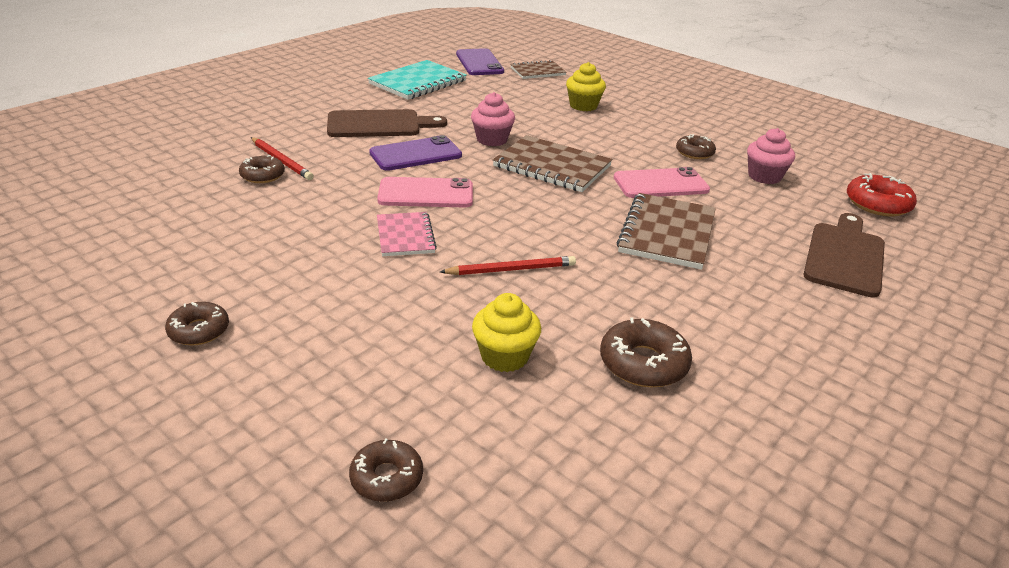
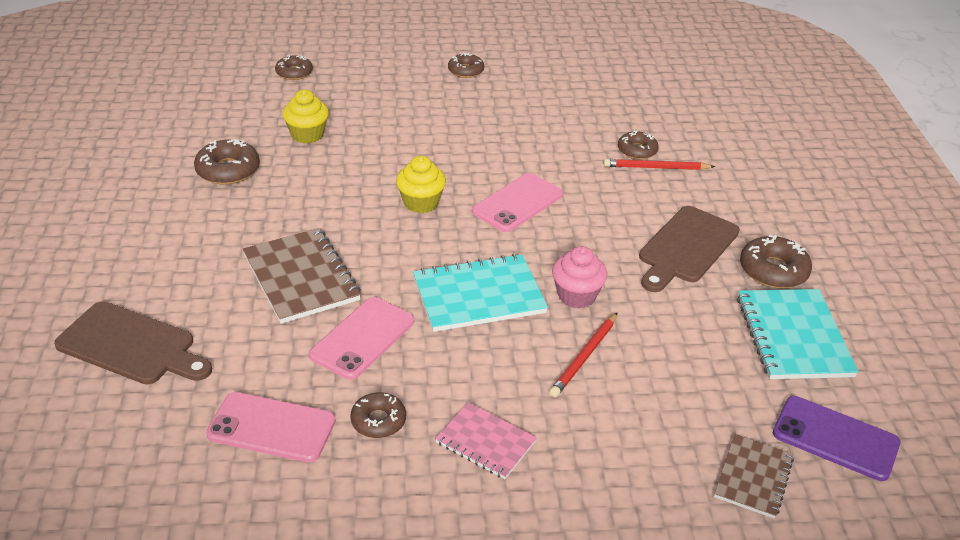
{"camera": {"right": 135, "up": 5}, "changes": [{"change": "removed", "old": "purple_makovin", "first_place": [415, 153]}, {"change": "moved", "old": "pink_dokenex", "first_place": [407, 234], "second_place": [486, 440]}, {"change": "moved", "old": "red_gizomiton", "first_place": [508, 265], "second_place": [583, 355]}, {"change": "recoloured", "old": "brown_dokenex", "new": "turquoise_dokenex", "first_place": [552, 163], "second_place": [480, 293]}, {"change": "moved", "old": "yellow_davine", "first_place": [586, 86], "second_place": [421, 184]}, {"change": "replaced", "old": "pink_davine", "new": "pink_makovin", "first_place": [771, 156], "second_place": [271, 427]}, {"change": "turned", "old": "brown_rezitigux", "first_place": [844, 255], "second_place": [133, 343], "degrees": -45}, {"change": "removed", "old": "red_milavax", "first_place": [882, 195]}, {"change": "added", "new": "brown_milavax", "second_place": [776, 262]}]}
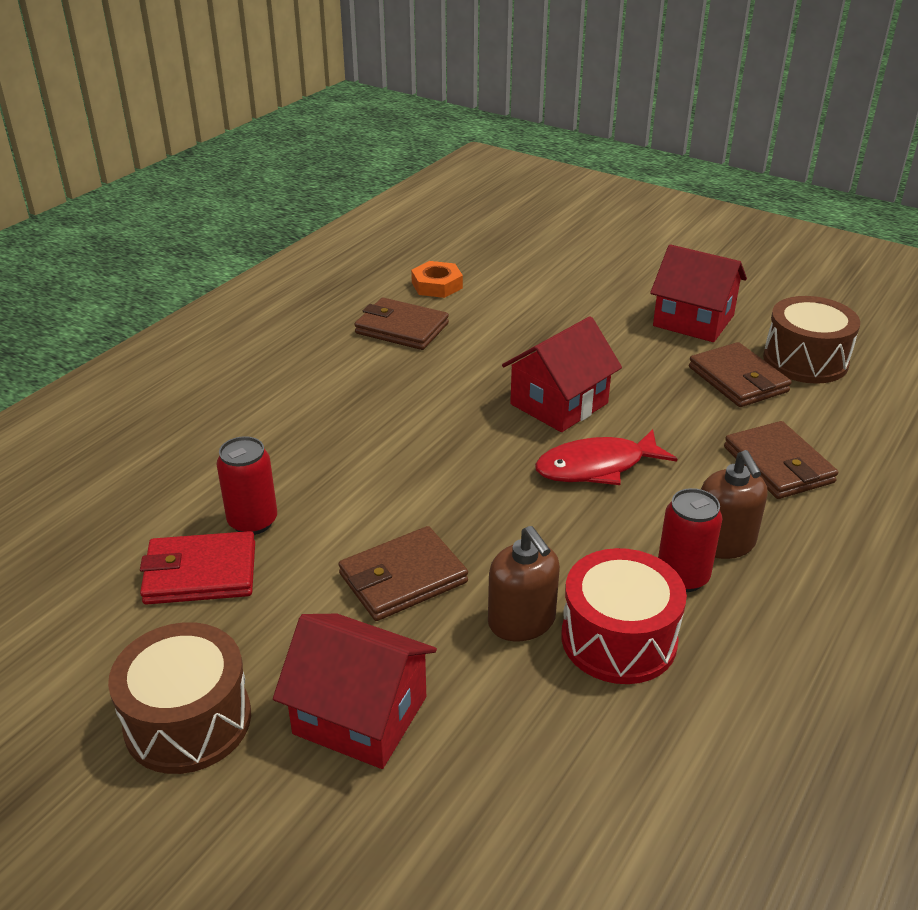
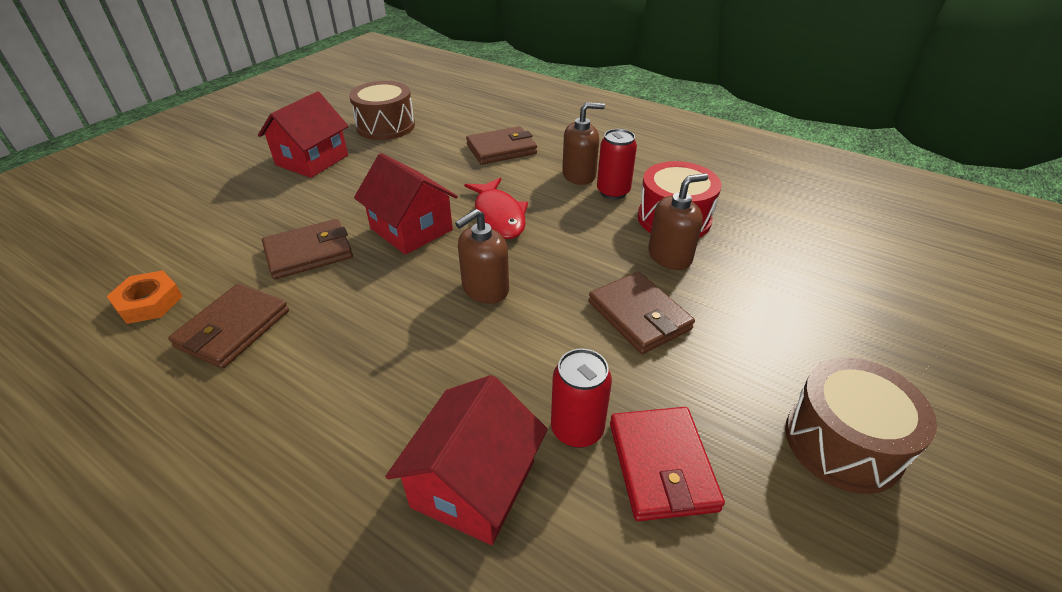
{"camera": {"right": -90, "up": 5}, "changes": [{"change": "moved", "old": "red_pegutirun", "first_place": [355, 691], "second_place": [466, 460]}, {"change": "moved", "old": "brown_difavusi", "first_place": [740, 374], "second_place": [307, 249]}, {"change": "added", "new": "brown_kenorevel", "second_place": [482, 256]}]}
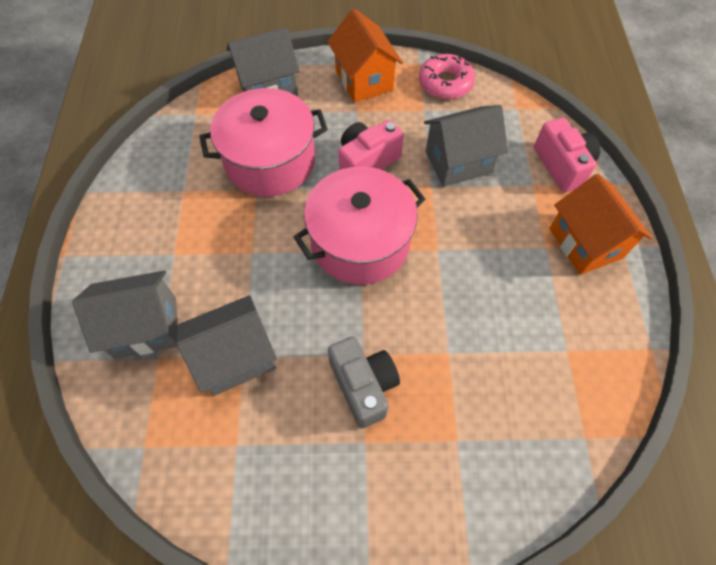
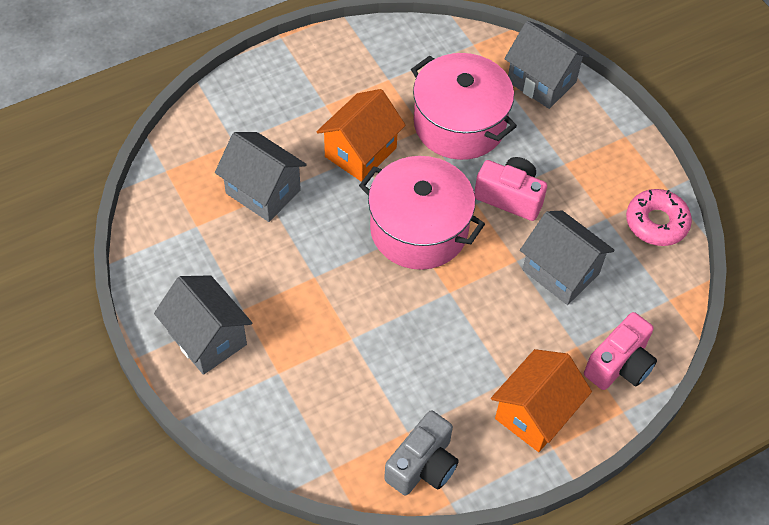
{"camera": {"right": 60, "up": -5}, "changes": [{"change": "moved", "old": "grey_pegutirun", "first_place": [125, 314], "second_place": [203, 325]}, {"change": "moved", "old": "orange_pegutirun", "first_place": [365, 56], "second_place": [361, 135]}, {"change": "moved", "old": "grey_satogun", "first_place": [364, 382], "second_place": [421, 452]}]}
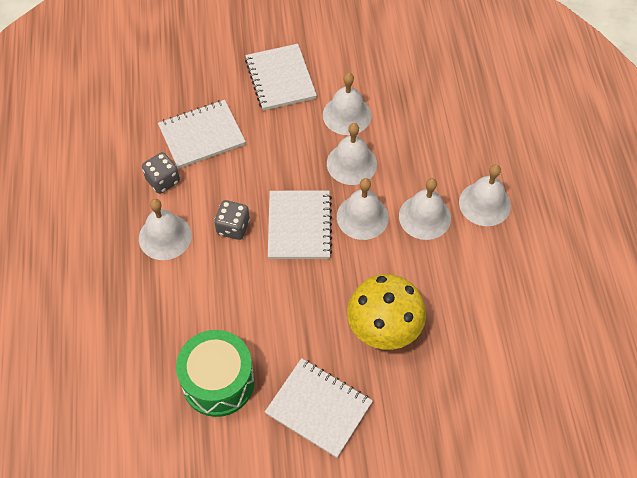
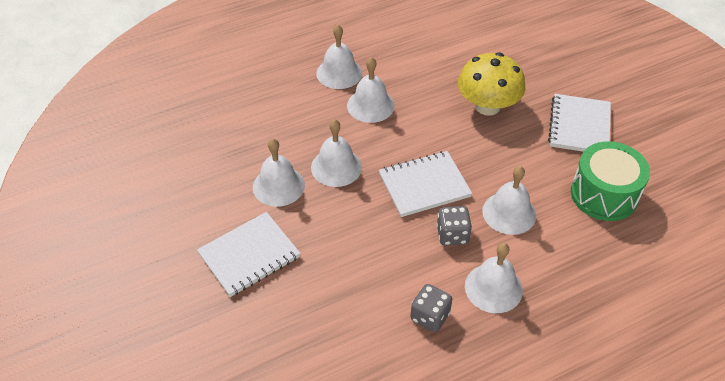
{"camera": {"right": -110, "up": -10}, "changes": [{"change": "removed", "old": "white_dokenex", "first_place": [202, 134]}, {"change": "moved", "old": "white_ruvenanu", "first_place": [363, 209], "second_place": [509, 200]}]}
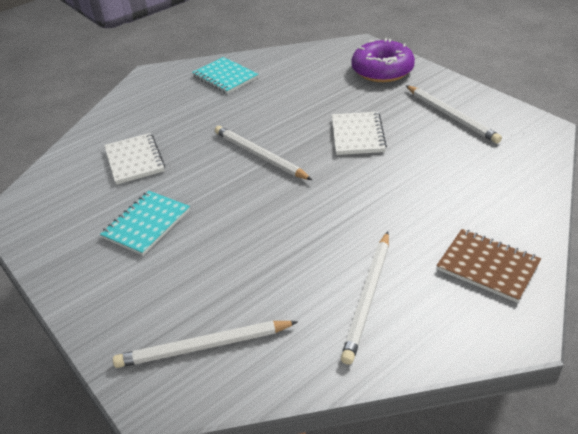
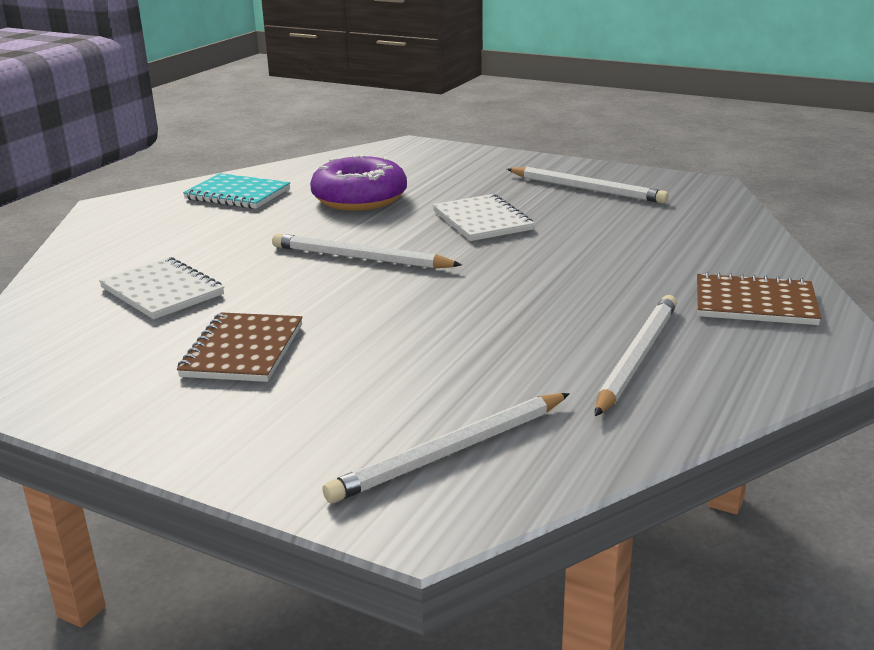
{"camera": {"right": -25, "up": -15}, "changes": [{"change": "recoloured", "old": "turquoise_dokenex", "new": "brown_dokenex", "first_place": [145, 223], "second_place": [239, 347]}, {"change": "turned", "old": "white_gizomiton", "first_place": [365, 298], "second_place": [636, 355], "degrees": -150}, {"change": "moved", "old": "purple_milavax", "first_place": [383, 60], "second_place": [358, 182]}]}
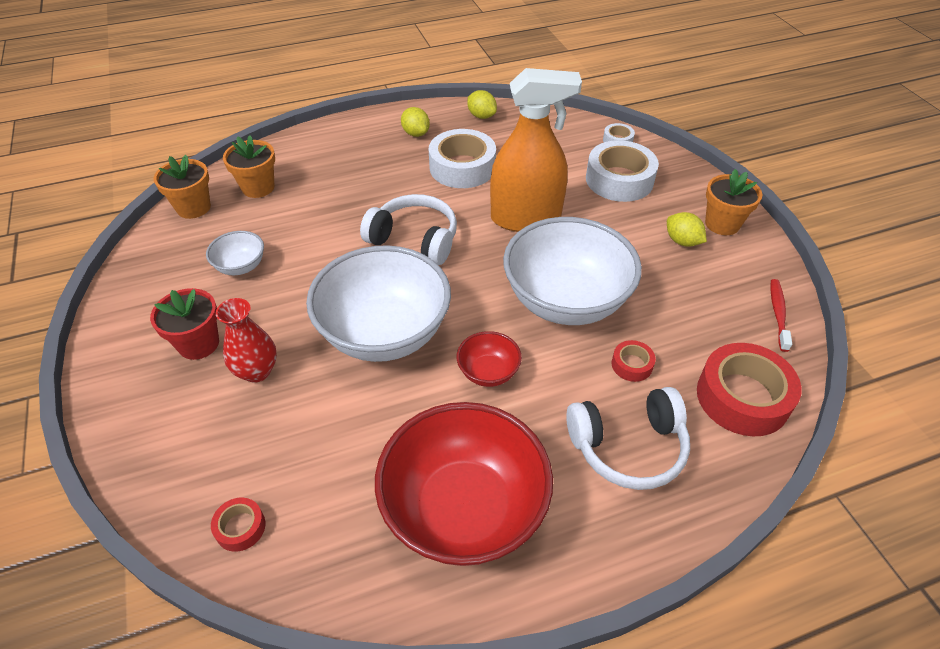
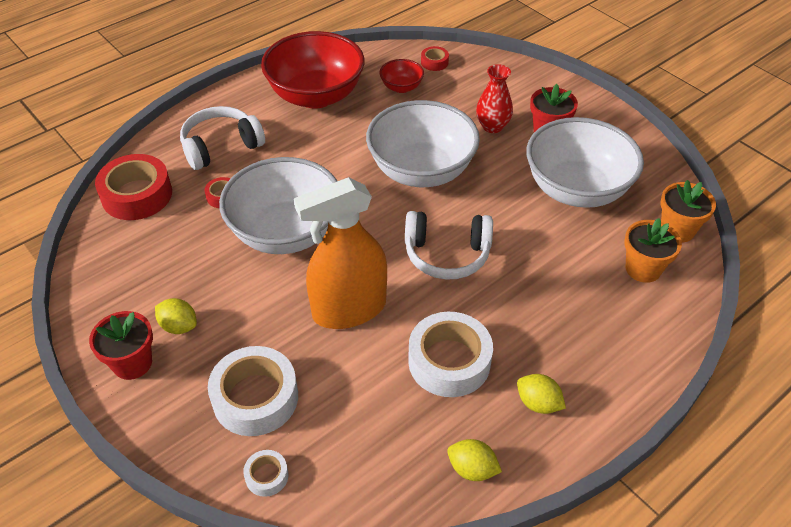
{"camera": {"right": 160, "up": 0}, "changes": [{"change": "resized", "old": "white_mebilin", "first_place": [235, 253], "second_place": [585, 162], "factor": 2.23}, {"change": "moved", "old": "red_mebilin", "first_place": [489, 359], "second_place": [401, 76]}, {"change": "recoloured", "old": "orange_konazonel", "new": "red_konazonel", "first_place": [733, 202], "second_place": [121, 345]}, {"change": "removed", "old": "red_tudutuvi", "first_place": [781, 315]}]}
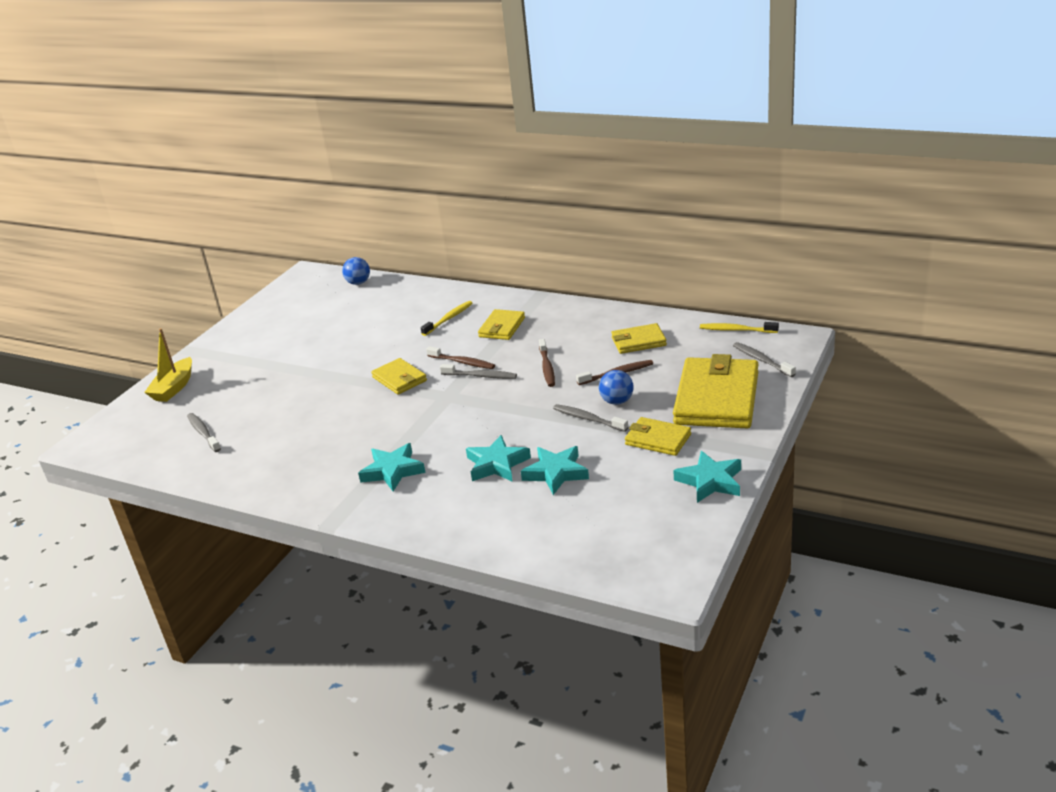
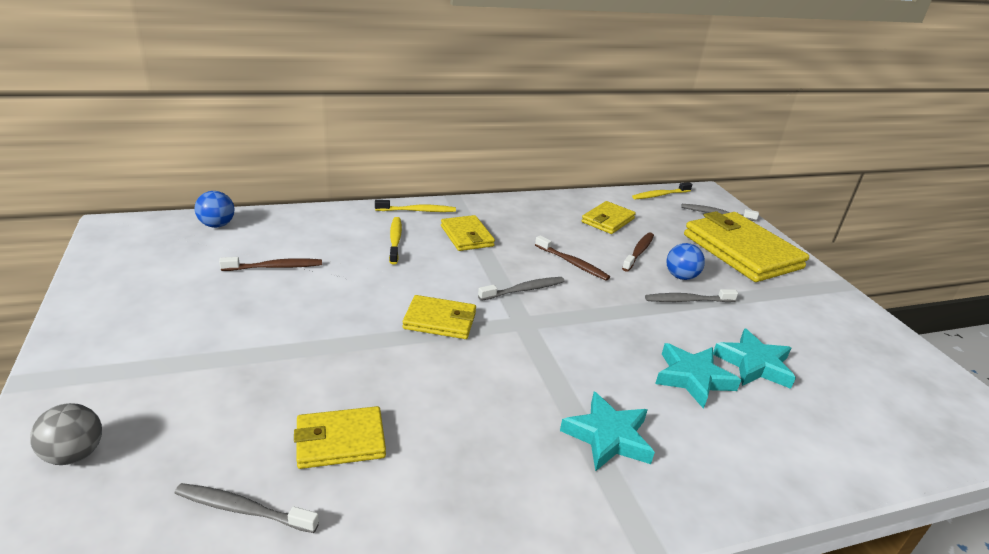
{"camera": {"right": -50, "up": 0}, "changes": [{"change": "replaced", "old": "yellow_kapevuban", "new": "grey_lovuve", "first_place": [168, 365], "second_place": [66, 434]}, {"change": "moved", "old": "brown_tudutuvi", "first_place": [460, 357], "second_place": [270, 264]}, {"change": "moved", "old": "yellow_difavusi", "first_place": [658, 436], "second_place": [340, 437]}, {"change": "removed", "old": "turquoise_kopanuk", "first_place": [707, 477]}, {"change": "added", "new": "yellow_tudutuvi", "second_place": [415, 206]}]}
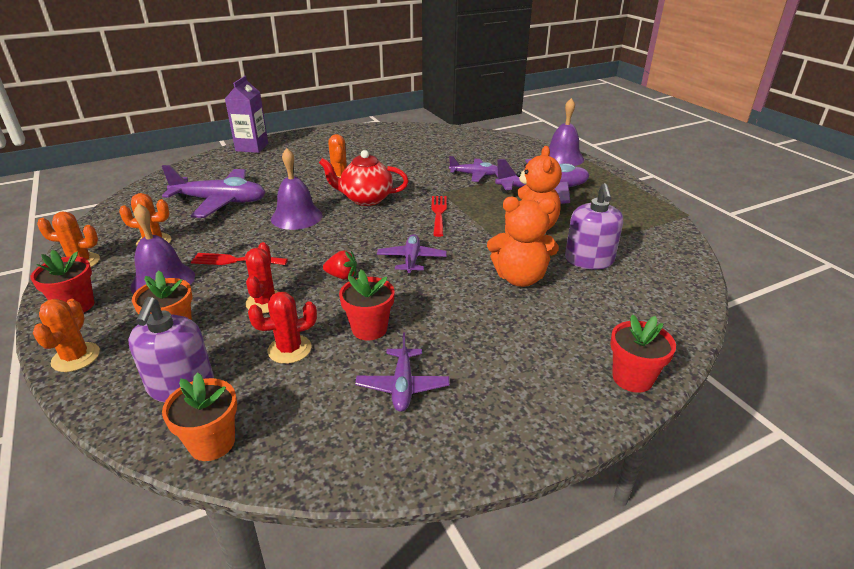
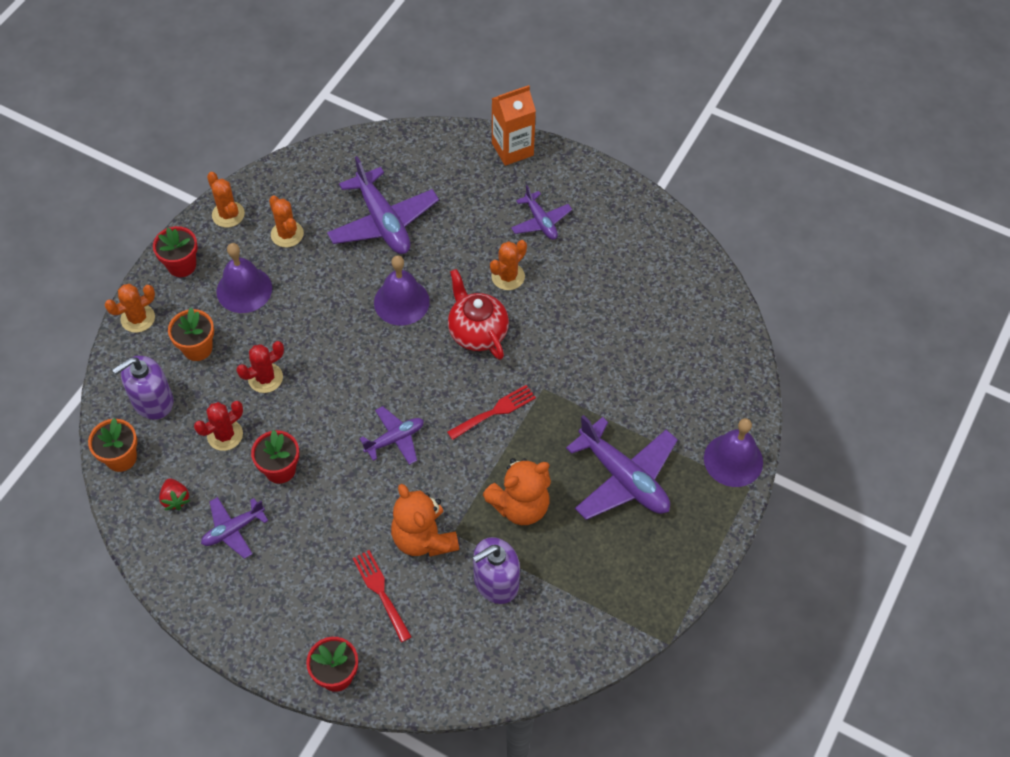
{"camera": {"right": 55, "up": 25}, "changes": [{"change": "moved", "old": "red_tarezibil", "first_place": [239, 259], "second_place": [382, 596]}, {"change": "recoloured", "old": "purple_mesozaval", "new": "orange_mesozaval", "first_place": [246, 114], "second_place": [514, 125]}, {"change": "turned", "old": "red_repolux", "first_place": [282, 328], "second_place": [218, 426], "degrees": -75}, {"change": "moved", "old": "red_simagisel", "first_place": [340, 265], "second_place": [175, 494]}, {"change": "moved", "old": "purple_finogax", "first_place": [473, 169], "second_place": [541, 212]}]}
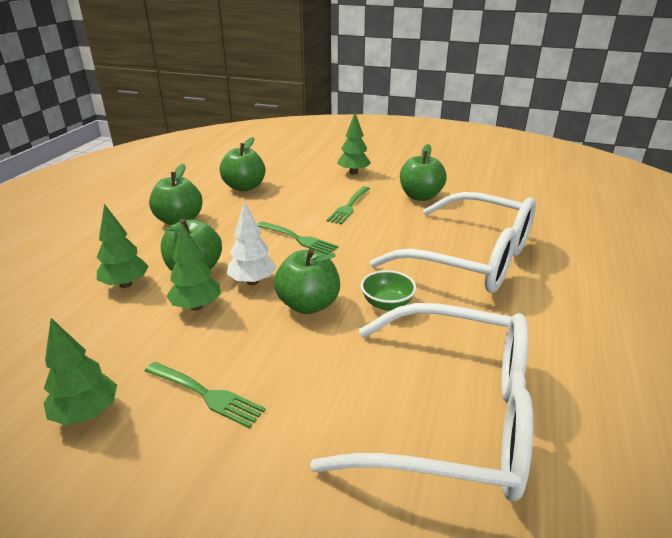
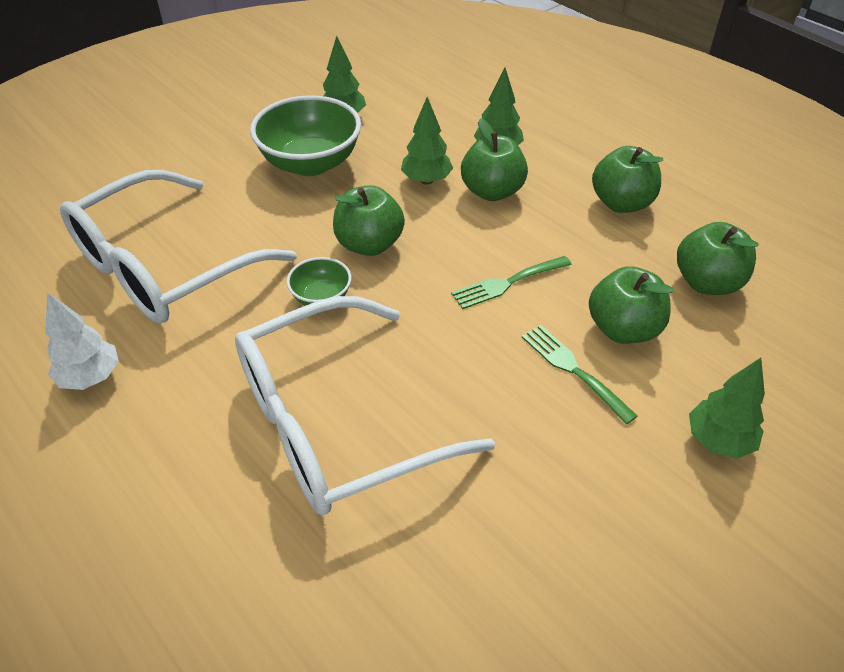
{"camera": {"right": 120, "up": 15}, "changes": [{"change": "replaced", "old": "green_tarezibil", "new": "green_mebilin", "first_place": [205, 395], "second_place": [305, 135]}, {"change": "moved", "old": "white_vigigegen", "first_place": [251, 243], "second_place": [82, 341]}, {"change": "moved", "old": "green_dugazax", "first_place": [423, 172], "second_place": [631, 305]}]}
